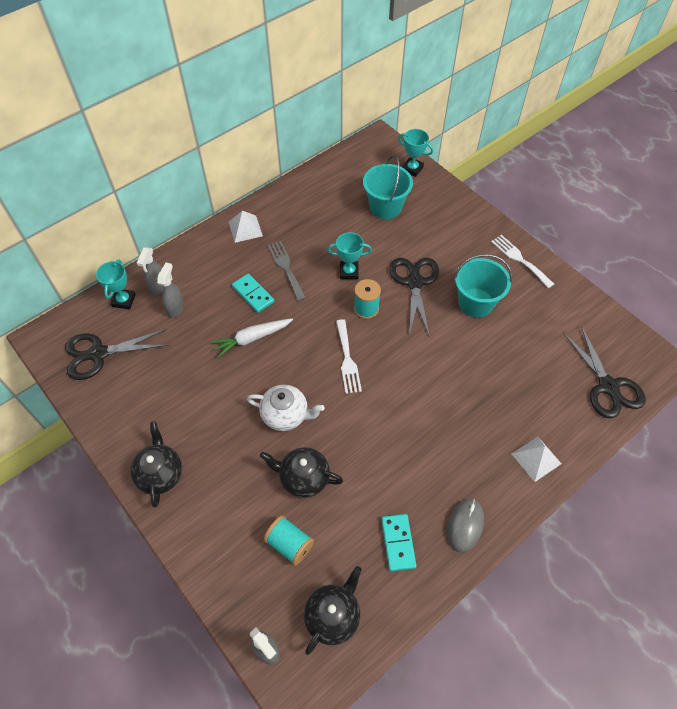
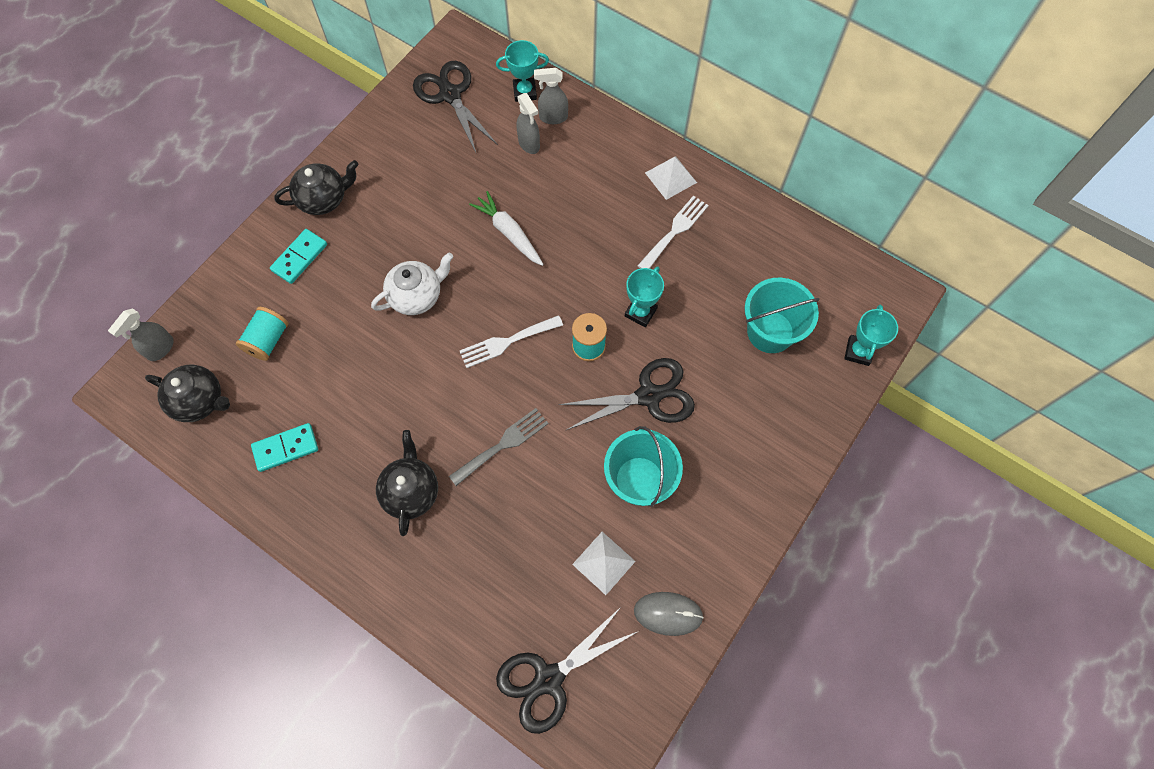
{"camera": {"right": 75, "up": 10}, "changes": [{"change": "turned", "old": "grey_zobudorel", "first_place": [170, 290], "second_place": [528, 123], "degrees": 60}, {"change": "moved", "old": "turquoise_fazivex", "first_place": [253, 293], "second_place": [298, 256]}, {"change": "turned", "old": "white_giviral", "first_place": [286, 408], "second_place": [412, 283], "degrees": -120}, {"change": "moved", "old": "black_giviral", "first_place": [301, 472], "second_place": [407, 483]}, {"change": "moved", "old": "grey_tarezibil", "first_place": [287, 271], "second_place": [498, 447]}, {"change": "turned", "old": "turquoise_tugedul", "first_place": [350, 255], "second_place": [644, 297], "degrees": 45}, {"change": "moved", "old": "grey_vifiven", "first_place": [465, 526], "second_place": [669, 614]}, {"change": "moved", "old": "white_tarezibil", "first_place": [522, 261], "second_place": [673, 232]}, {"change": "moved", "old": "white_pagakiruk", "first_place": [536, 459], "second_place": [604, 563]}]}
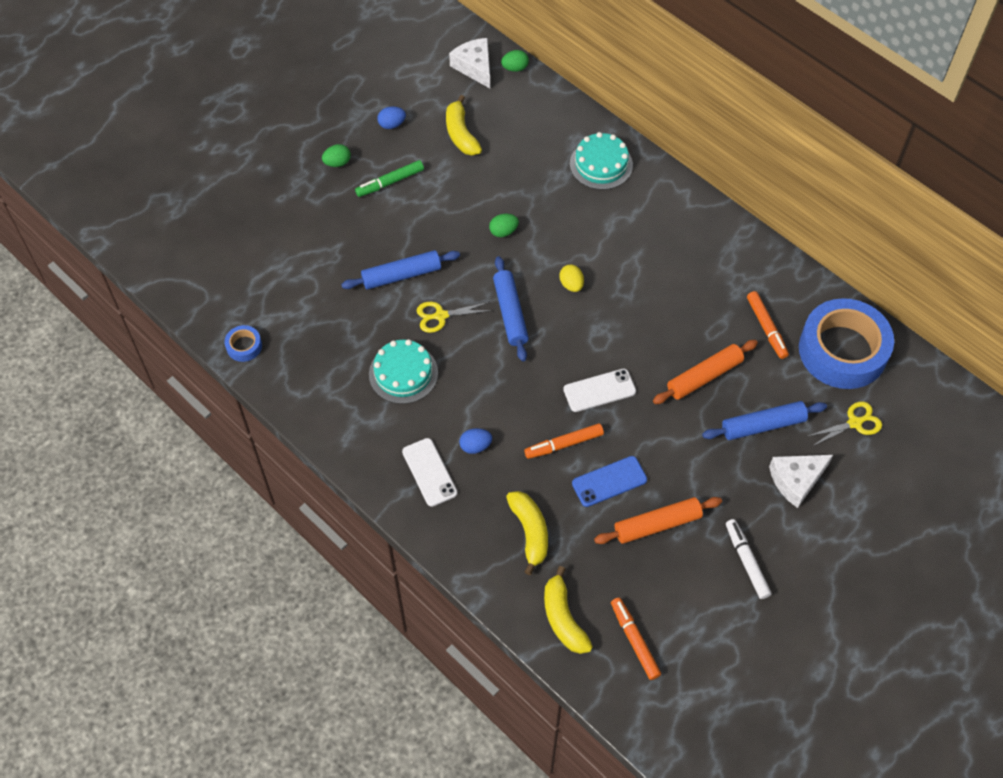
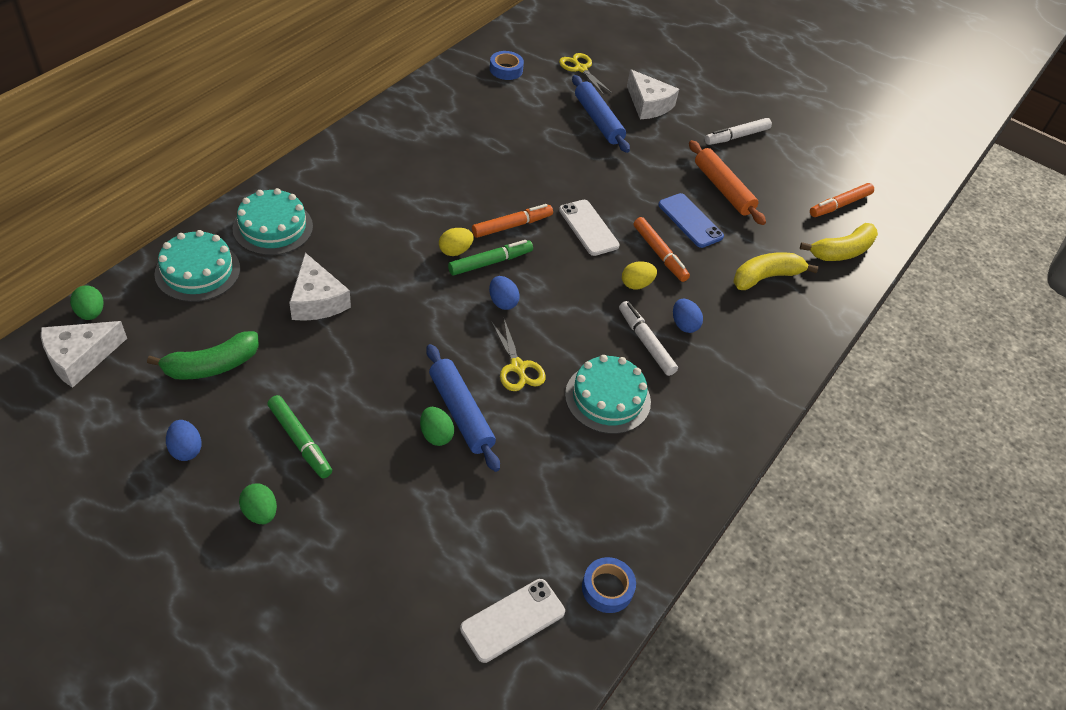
{"camera": {"right": -105, "up": -10}, "changes": [{"change": "moved", "old": "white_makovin", "first_place": [429, 472], "second_place": [512, 621]}, {"change": "recoloured", "old": "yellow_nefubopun", "new": "green_nefubopun", "first_place": [464, 125], "second_place": [203, 355]}, {"change": "moved", "old": "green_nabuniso", "first_place": [504, 225], "second_place": [437, 426]}, {"change": "replaced", "old": "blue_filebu", "new": "blue_nabuniso", "first_place": [511, 308], "second_place": [504, 293]}, {"change": "removed", "old": "orange_filebu", "first_place": [705, 372]}, {"change": "moved", "old": "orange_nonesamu", "first_place": [768, 325], "second_place": [512, 221]}, {"change": "resized", "old": "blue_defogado", "first_place": [846, 343], "second_place": [507, 65], "factor": 0.41}, {"change": "added", "new": "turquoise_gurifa", "second_place": [197, 266]}, {"change": "added", "new": "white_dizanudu", "second_place": [320, 287]}, {"change": "added", "new": "green_nonesamu", "second_place": [490, 258]}, {"change": "added", "new": "white_nonesamu", "second_place": [648, 338]}, {"change": "added", "new": "yellow_nabuniso", "second_place": [639, 275]}]}
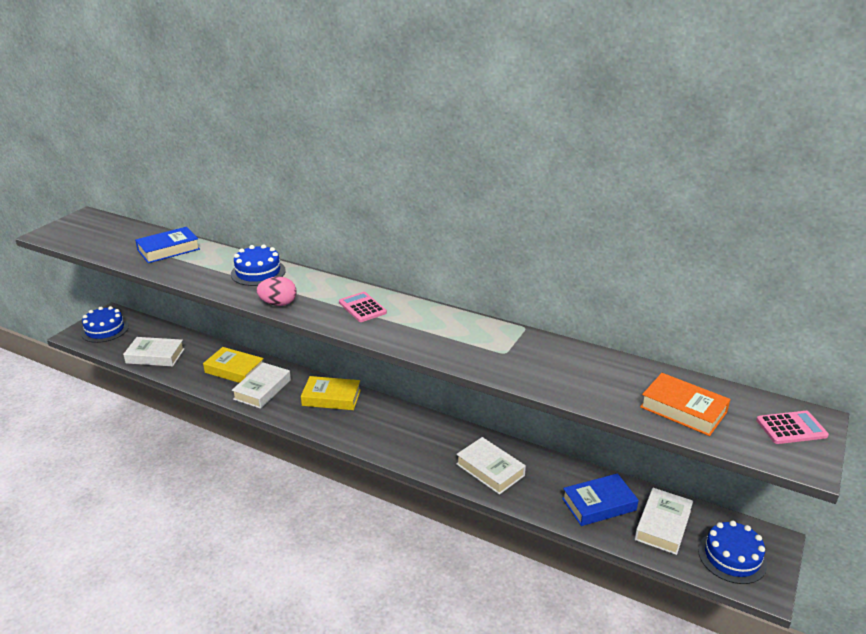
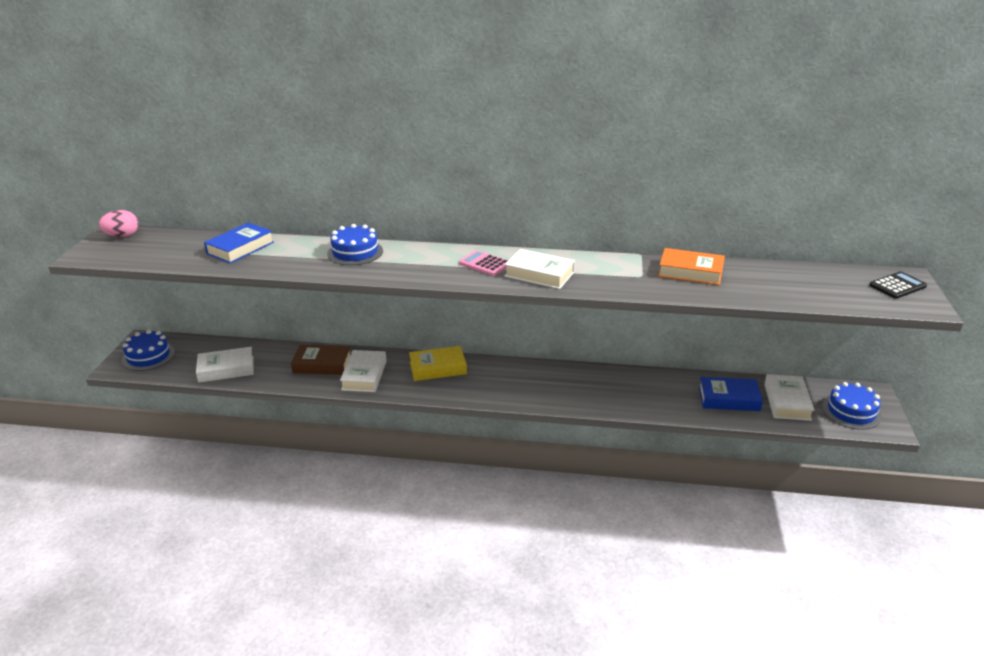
{"camera": {"right": -20, "up": 0}, "changes": [{"change": "recoloured", "old": "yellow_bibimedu", "new": "brown_bibimedu", "first_place": [233, 365], "second_place": [321, 360]}, {"change": "moved", "old": "pink_nabuniso", "first_place": [276, 291], "second_place": [118, 223]}, {"change": "moved", "old": "white_bibimedu", "first_place": [491, 466], "second_place": [539, 269]}, {"change": "turned", "old": "blue_bibimedu", "first_place": [600, 499], "second_place": [731, 394], "degrees": 45}, {"change": "moved", "old": "orange_bibimedu", "first_place": [685, 404], "second_place": [691, 266]}, {"change": "recoloured", "old": "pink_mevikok", "new": "black_mevikok", "first_place": [792, 427], "second_place": [898, 285]}]}
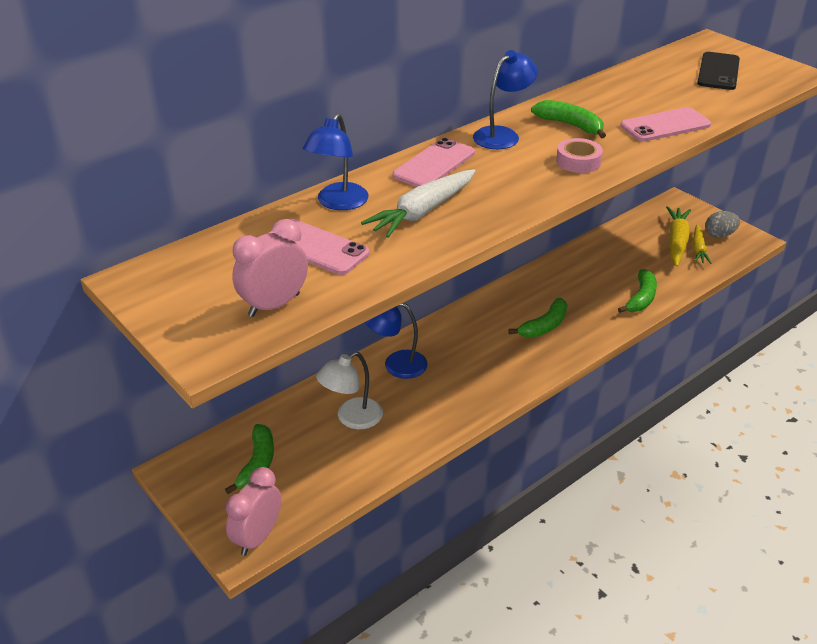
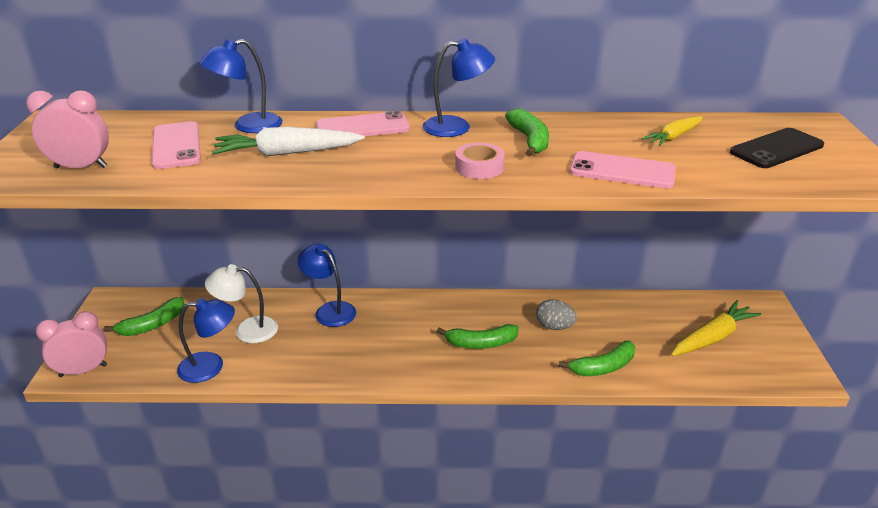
{"camera": {"right": 40, "up": -5}, "changes": [{"change": "moved", "old": "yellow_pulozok", "first_place": [702, 244], "second_place": [672, 131]}, {"change": "moved", "old": "grey_nabuniso", "first_place": [722, 224], "second_place": [556, 314]}, {"change": "added", "new": "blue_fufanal", "second_place": [206, 340]}]}
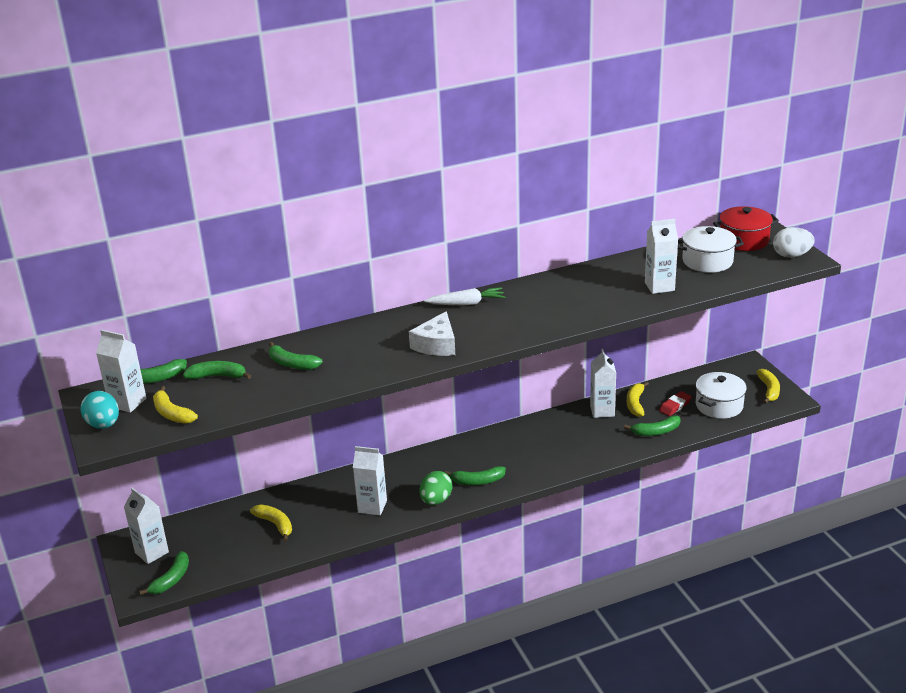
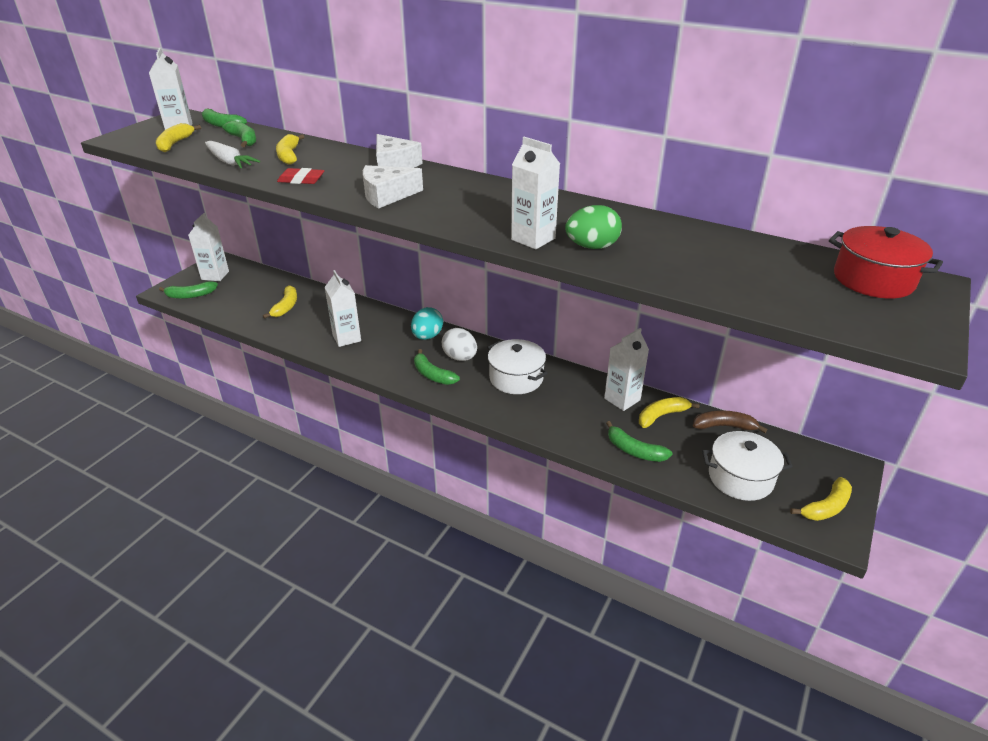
{"camera": {"right": 50, "up": 5}, "changes": [{"change": "moved", "old": "turquoise_nabuniso", "first_place": [100, 410], "second_place": [427, 323]}, {"change": "recoloured", "old": "green_nefubopun", "new": "yellow_nefubopun", "first_place": [296, 356], "second_place": [290, 149]}, {"change": "moved", "old": "green_nabuniso", "first_place": [435, 488], "second_place": [593, 227]}, {"change": "moved", "old": "white_pulozok", "first_place": [464, 296], "second_place": [232, 154]}, {"change": "moved", "old": "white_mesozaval", "first_place": [661, 256], "second_place": [535, 193]}, {"change": "moved", "old": "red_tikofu", "first_place": [675, 403], "second_place": [300, 176]}, {"change": "moved", "old": "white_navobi", "first_place": [711, 249], "second_place": [517, 366]}, {"change": "moved", "old": "white_nabuniso", "first_place": [794, 242], "second_place": [459, 344]}, {"change": "added", "new": "white_dizanudu", "second_place": [399, 151]}, {"change": "added", "new": "brown_nefubopun", "second_place": [730, 421]}]}
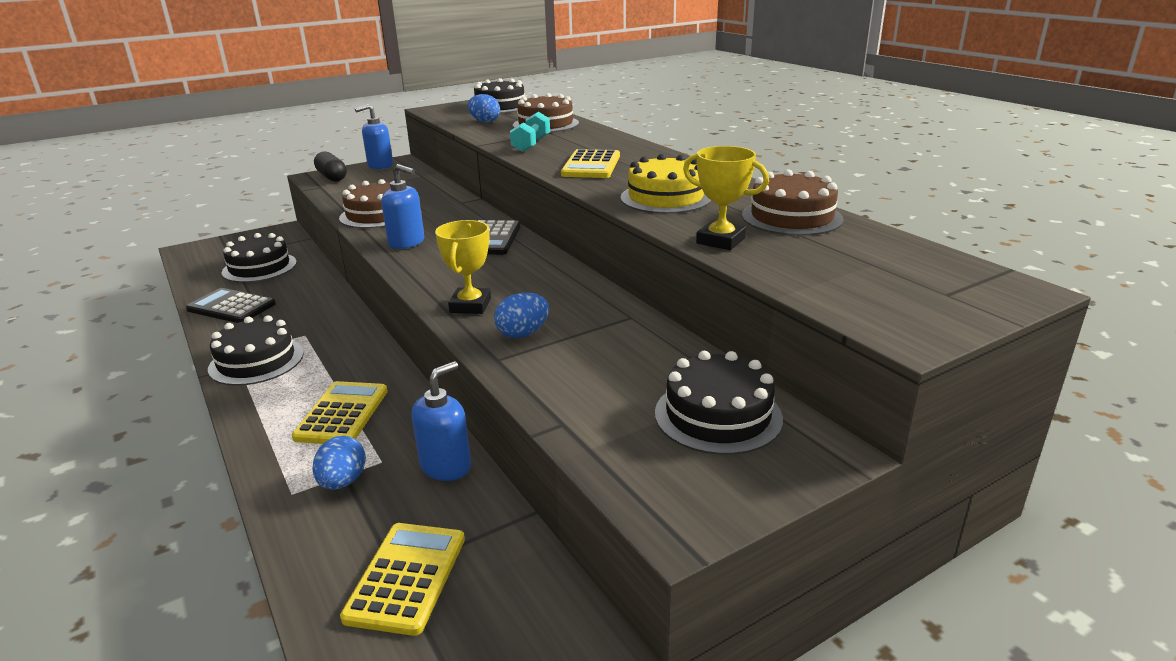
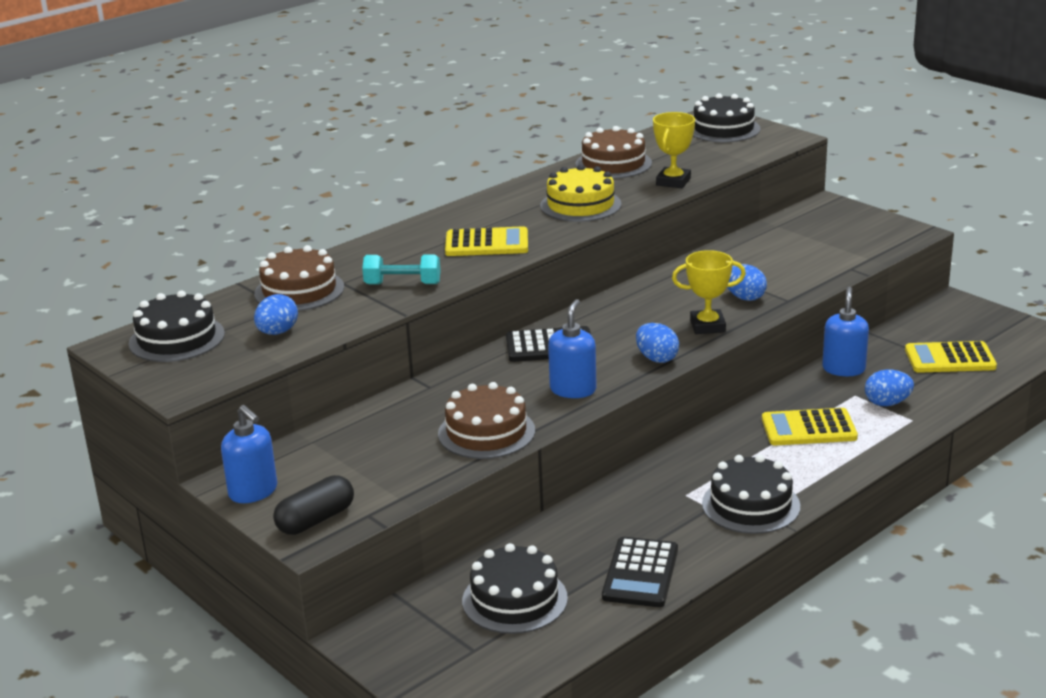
{"camera": {"right": -100, "up": 0}, "changes": [{"change": "turned", "old": "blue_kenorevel", "first_place": [441, 421], "second_place": [845, 331], "degrees": 75}, {"change": "moved", "old": "black_gurifa", "first_place": [719, 403], "second_place": [727, 117]}, {"change": "added", "new": "blue_nabuniso", "second_place": [657, 343]}]}
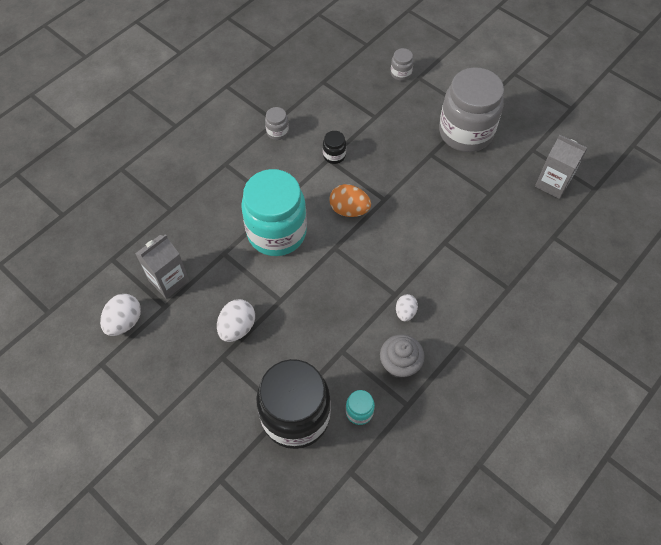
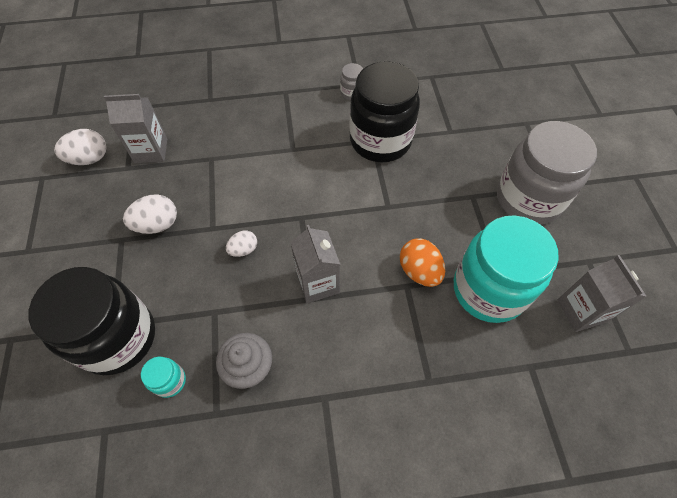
{"camera": {"right": 40, "up": 0}, "changes": [{"change": "moved", "old": "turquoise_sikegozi", "first_place": [274, 212], "second_place": [506, 269]}, {"change": "resized", "old": "black_sikegozi", "first_place": [334, 147], "second_place": [384, 112], "factor": 2.47}, {"change": "moved", "old": "orange_nabuniso", "first_place": [350, 200], "second_place": [422, 263]}, {"change": "removed", "old": "grey_sikegozi", "first_place": [402, 64]}, {"change": "moved", "old": "white_nabuniso", "first_place": [407, 307], "second_place": [241, 243]}, {"change": "added", "new": "grey_mesozaval", "second_place": [315, 264]}]}
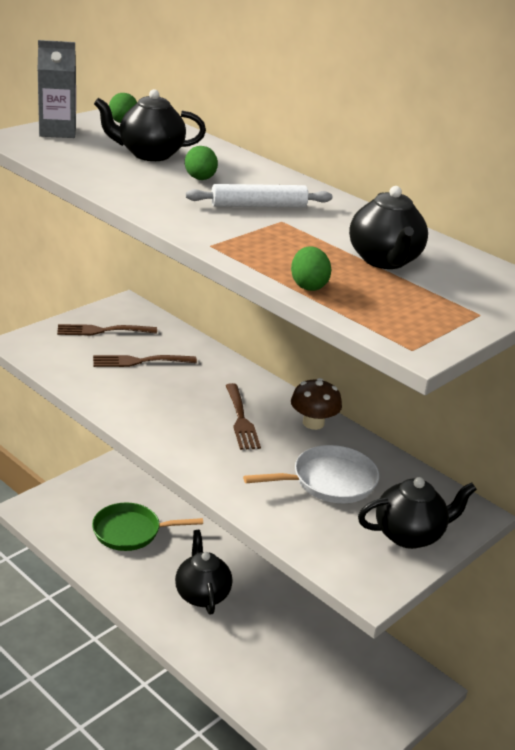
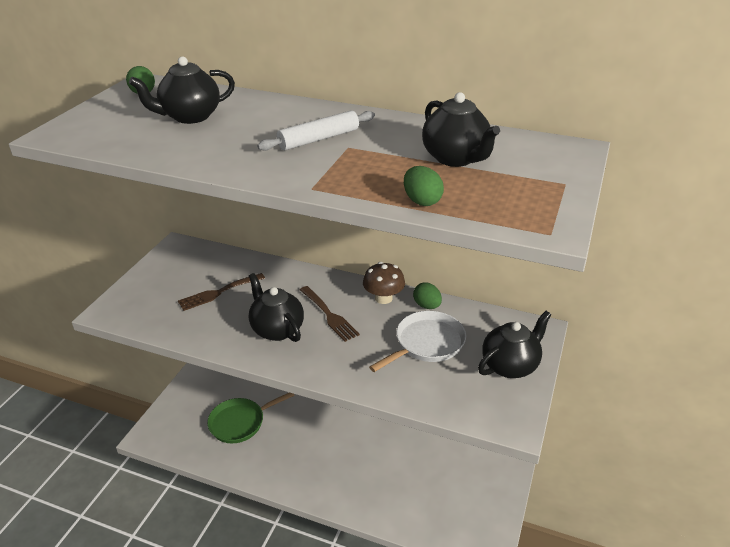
{"camera": {"right": -20, "up": 5}, "changes": [{"change": "removed", "old": "grey_mesozaval", "first_place": [57, 89]}, {"change": "removed", "old": "brown_tarezibil", "first_place": [107, 329]}, {"change": "moved", "old": "black_giviral", "first_place": [203, 572], "second_place": [276, 307]}, {"change": "moved", "old": "green_nabuniso", "first_place": [201, 163], "second_place": [427, 295]}]}
